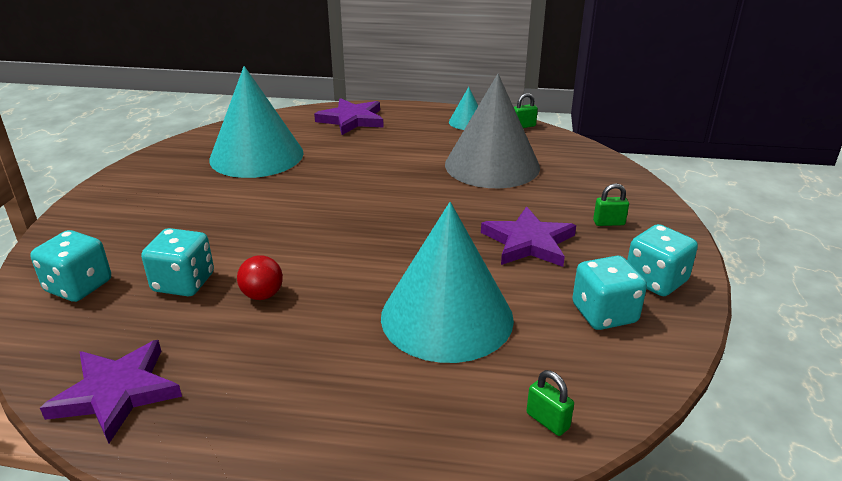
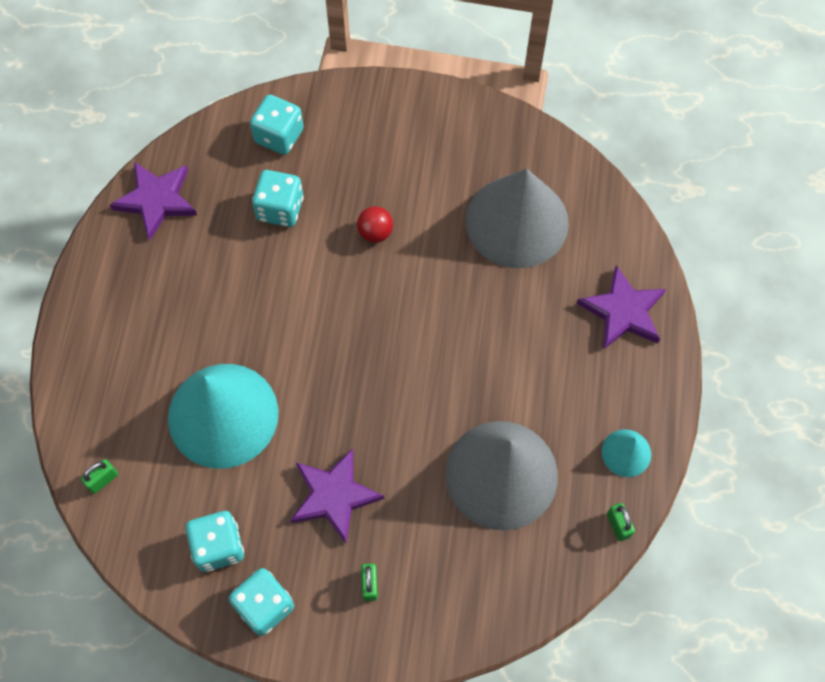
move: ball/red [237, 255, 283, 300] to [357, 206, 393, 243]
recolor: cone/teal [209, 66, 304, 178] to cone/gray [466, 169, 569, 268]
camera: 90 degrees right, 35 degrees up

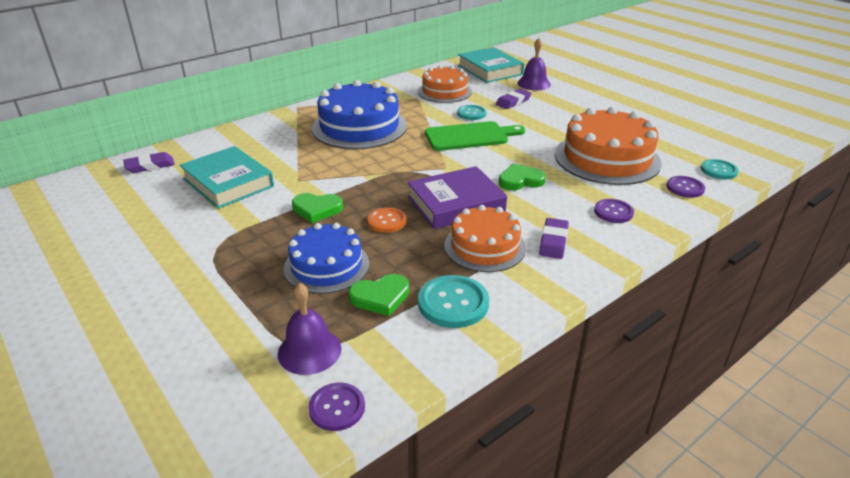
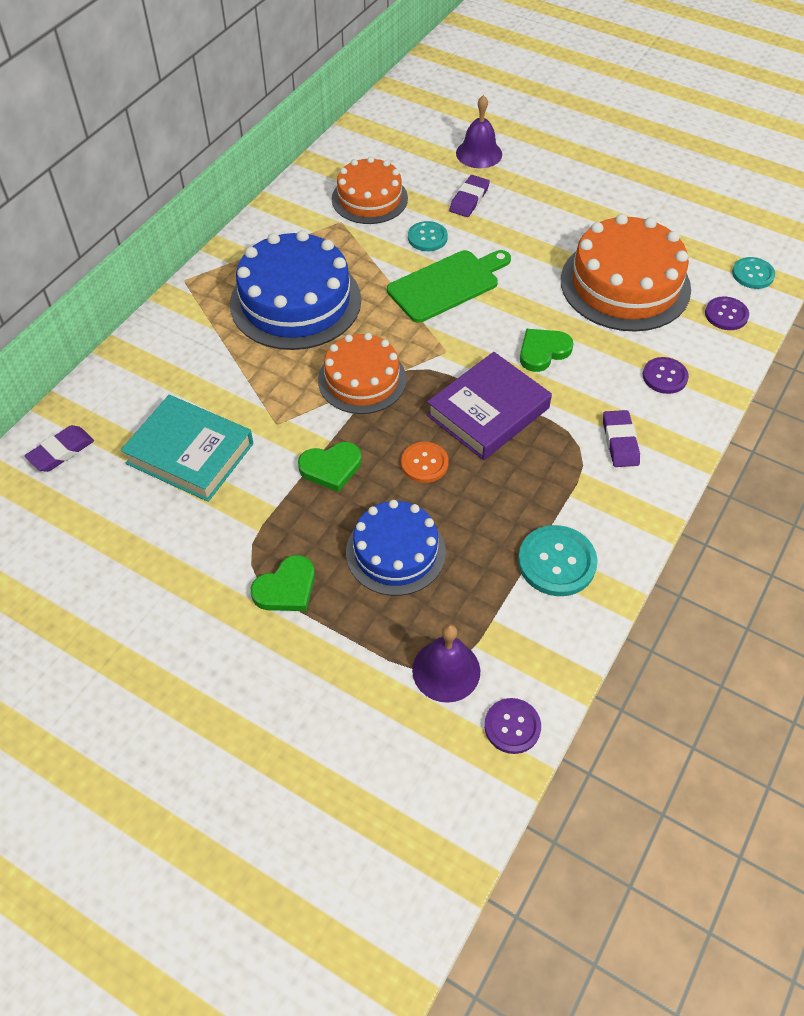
delete: hardback/teal [458, 47, 524, 83]
move: love heart/leaf-green [349, 274, 409, 316] to [251, 555, 315, 611]; gateau/orange [444, 205, 526, 272] to [318, 333, 406, 414]
camera: 20 degrees left, 20 degrees up

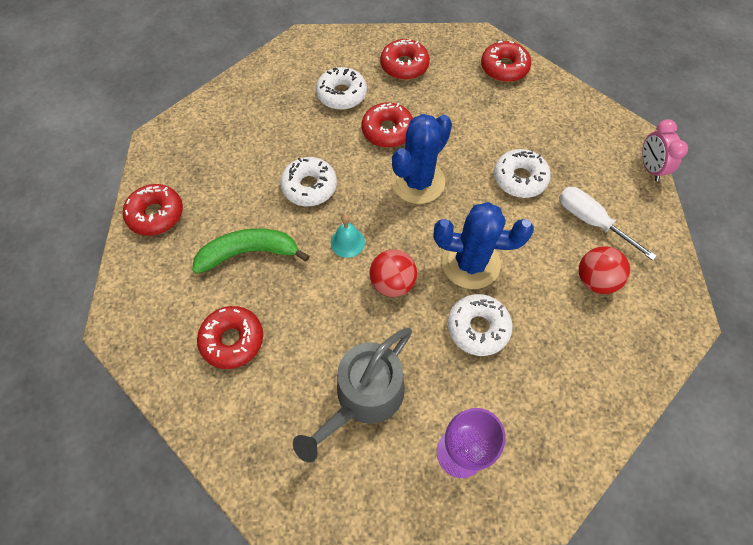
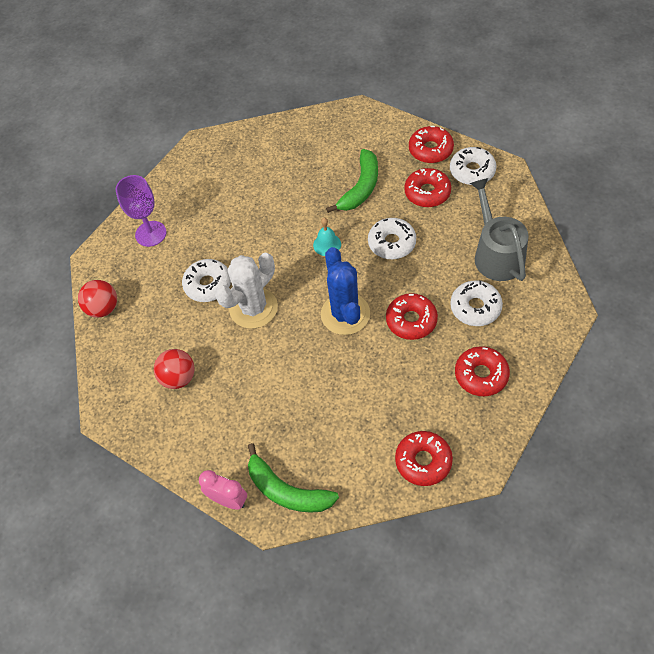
delete: flat screwdriver/snow-white [559, 187, 657, 261]
insert: banana fruit/leaf-green [248, 443, 339, 513]
move: ball/red [369, 249, 417, 297] to [78, 280, 117, 318]; donut/red [197, 306, 263, 369] to [404, 168, 451, 207]; donut/snow-white [494, 149, 551, 198] to [450, 147, 496, 185]; watering pot/gray [293, 328, 412, 463] to [470, 178, 529, 281]
recolor: prickly plant/royal blue [434, 202, 534, 289] to prickly plant/snow-white [215, 253, 278, 329]
camera: 130 degrees right, 5 degrees down

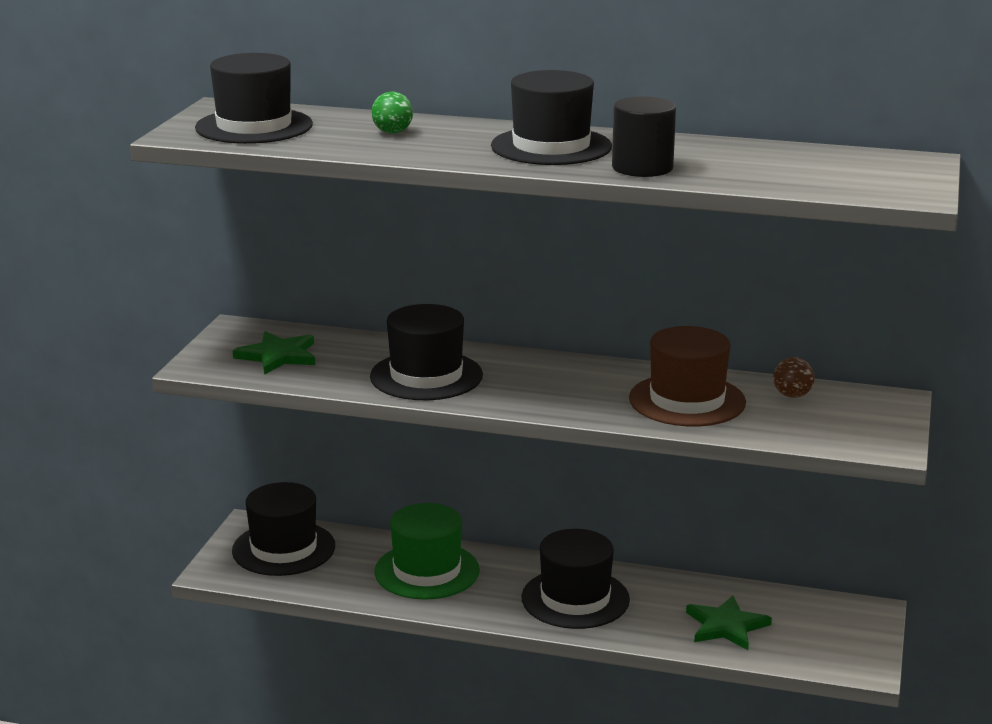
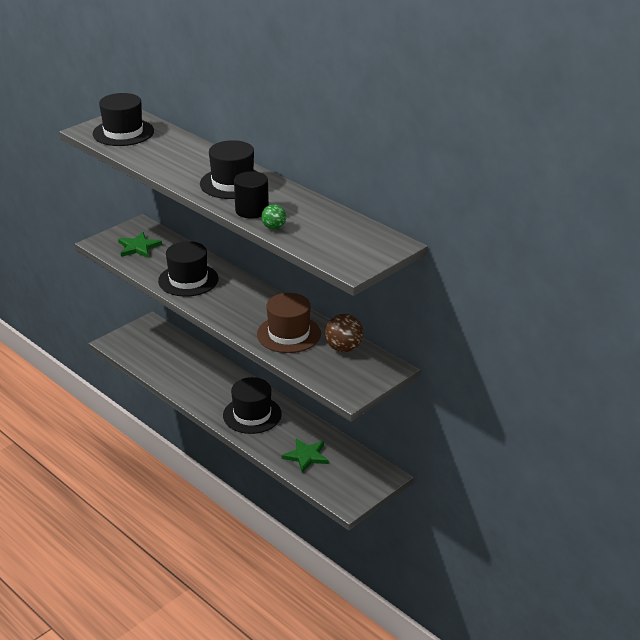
delete: tall hat/ebony [232, 482, 335, 576]; tall hat/leaf-green [374, 503, 480, 600]
move: ball/leaf-green [372, 92, 413, 134] to [261, 204, 286, 229]
resize: ball/brown [773, 357, 815, 398] = [325, 314, 363, 352] x1.66
camera: 30 degrees right, 10 degrees up

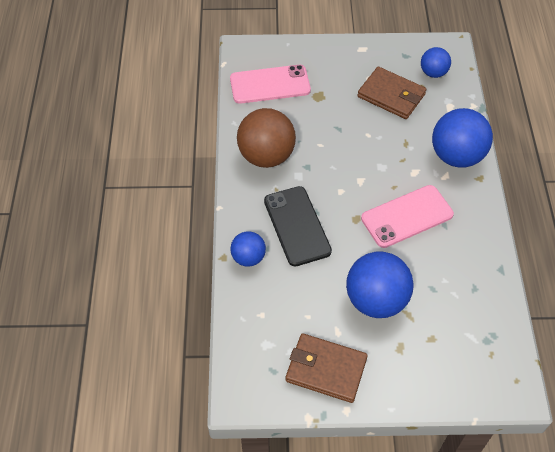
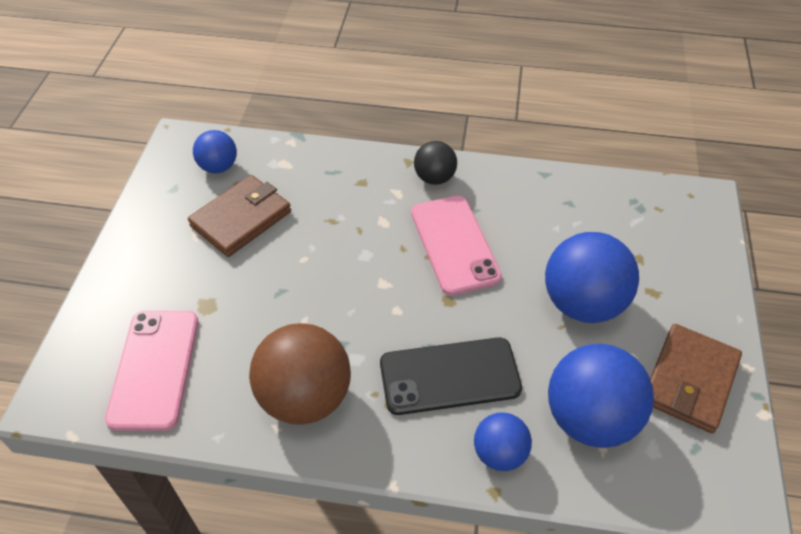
insert: ball/ebony [414, 141, 457, 185]
move: ball/royal blue [432, 108, 493, 168] to [548, 344, 654, 448]
camera: 80 degrees left, 5 degrees down

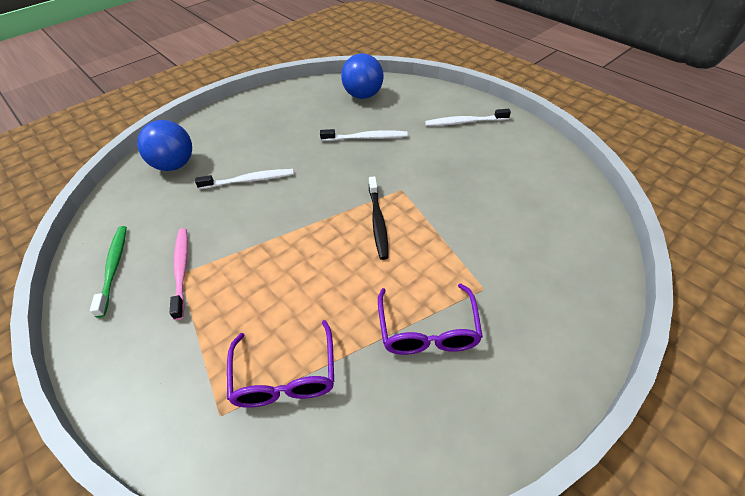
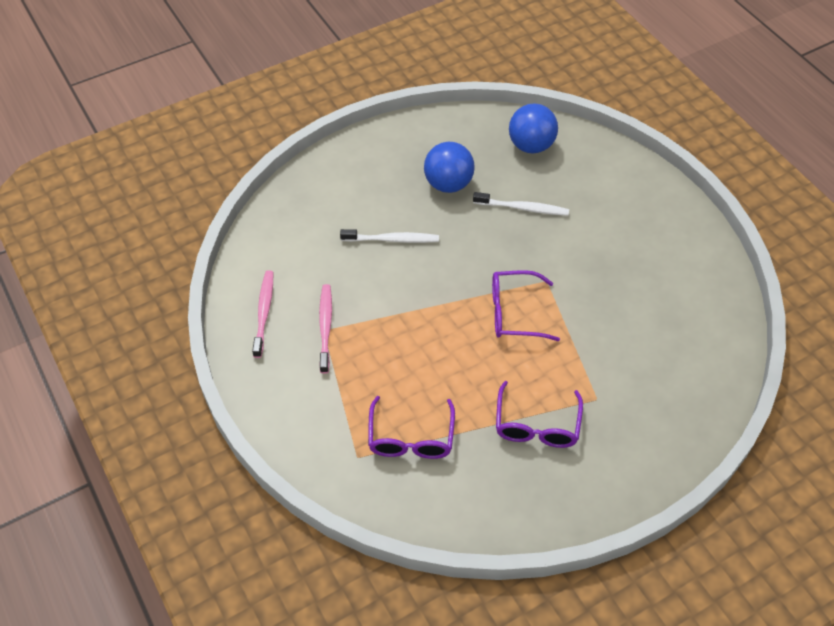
delete: tooth brush/snow-white [425, 109, 511, 126]
move: ball/royal blue [137, 120, 192, 171] to [424, 142, 475, 193]
replace: tooth brush/ebony [369, 176, 389, 260] to eyeglasses/violet [492, 270, 560, 341]
recolor: tooth brush/leaf-green [90, 226, 127, 318] to tooth brush/rose-pink [252, 270, 273, 358]
camera: 10 degrees right, 5 degrees up

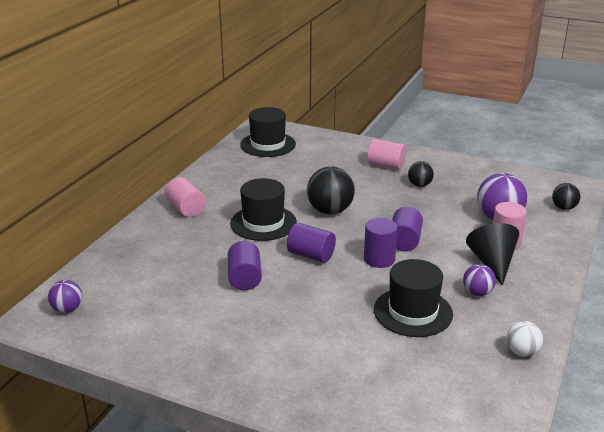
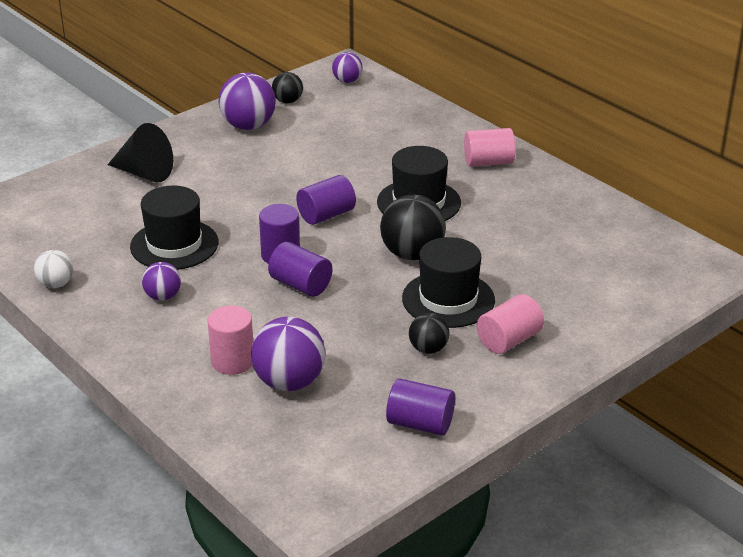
insert: ball/violet [219, 72, 276, 130]
move: cone/ebony [466, 223, 519, 286] to [108, 123, 173, 183]; ball/ebony [552, 183, 581, 210] to [272, 72, 303, 103]; cylinder/violet [227, 241, 262, 290] to [386, 378, 455, 436]; tall hat/ebony [240, 107, 296, 157] to [402, 237, 495, 328]
camera: 115 degrees right, 5 degrees up

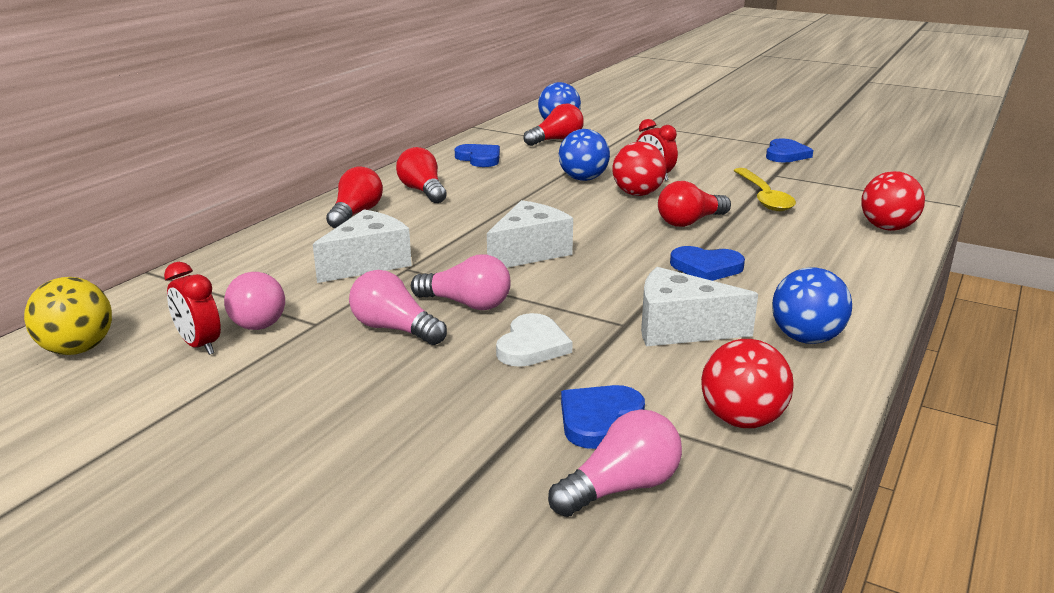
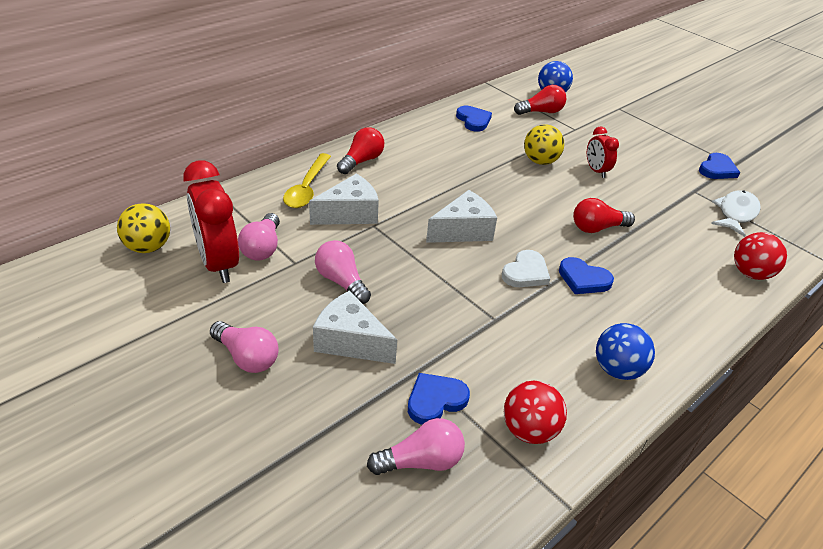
delete: lightbulb/red [396, 147, 447, 203]; ball/red [613, 142, 666, 196]
insert: fish figure/snow-white [711, 190, 761, 237]
move: lightbulb/rose-pink [411, 254, 511, 310] to [210, 321, 279, 373]; spoon/bright yellow [733, 168, 796, 211] to [283, 153, 331, 208]; cheese wedge/snow-white [641, 267, 758, 346] to [313, 290, 397, 364]; love heart/snow-white [496, 313, 573, 367] to [502, 250, 550, 287]
recolor: ball/royal blue [559, 129, 610, 181] to ball/bright yellow [524, 124, 564, 165]
resize: clock/red [164, 262, 221, 355] = [183, 160, 239, 283] x1.89
camera: 15 degrees right, 15 degrees up

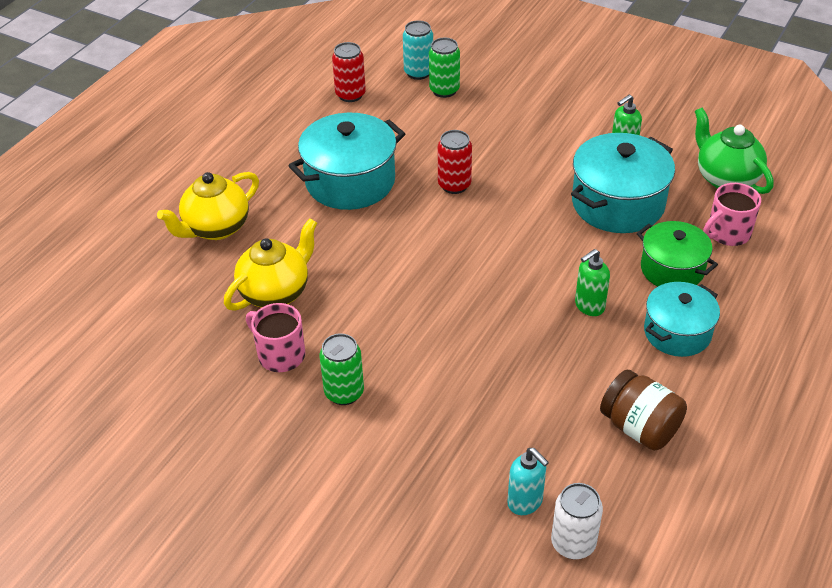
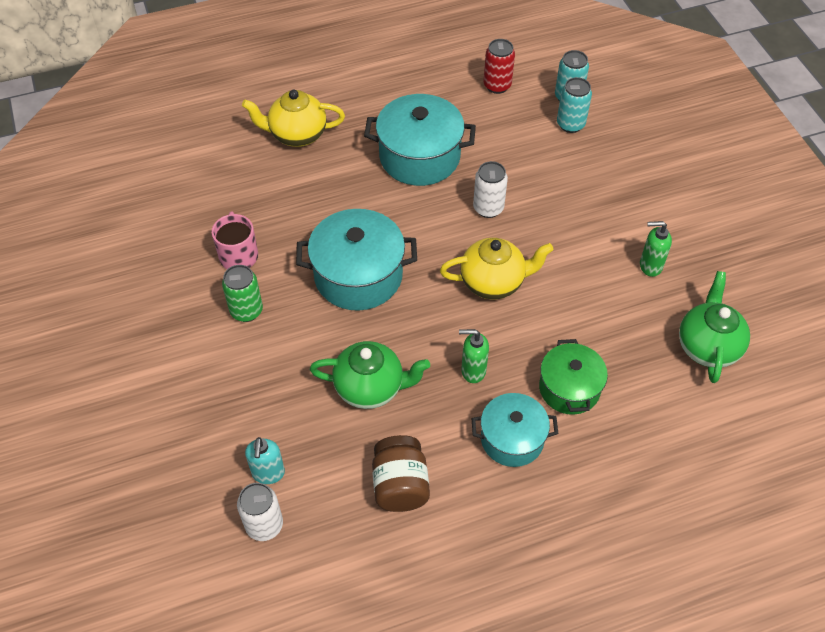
delete: tea mug/rose-pink [703, 183, 761, 246]
insert: teapot/leaf-green [310, 341, 430, 409]
move: pot/teal [571, 133, 675, 233] to [296, 209, 417, 310]; teapot/bright yellow [224, 218, 317, 311] to [440, 238, 554, 299]
recolor: can/red [438, 130, 472, 194] to can/snow-white [473, 161, 508, 218]; can/leaf-green [429, 38, 460, 98] to can/teal [557, 77, 592, 133]
camera: 40 degrees right, 10 degrees up

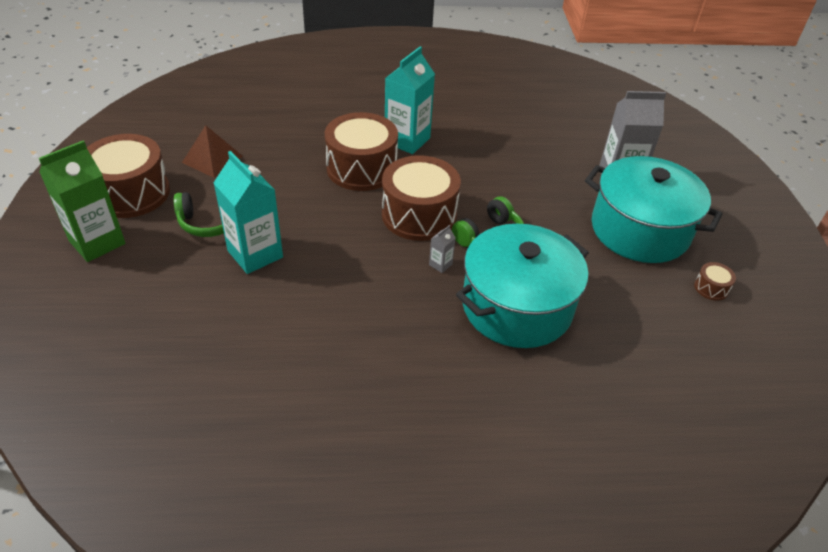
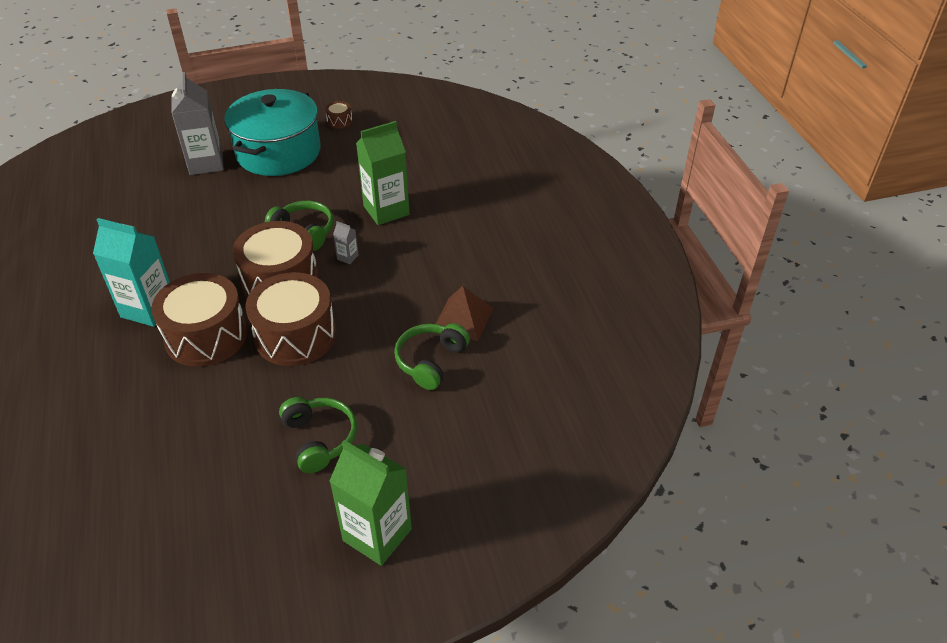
delete: milk carton/teal [214, 151, 283, 274]
insert: headset/leaf-green [394, 323, 470, 390]
move: snare drum/brown [87, 134, 170, 218] to [245, 272, 336, 366]; solid pyramid/brown [182, 125, 243, 178] to [436, 286, 493, 341]
replace: pot/teal [456, 224, 589, 348] to milk carton/leaf-green [356, 121, 410, 225]
camera: 100 degrees left, 0 degrees up

